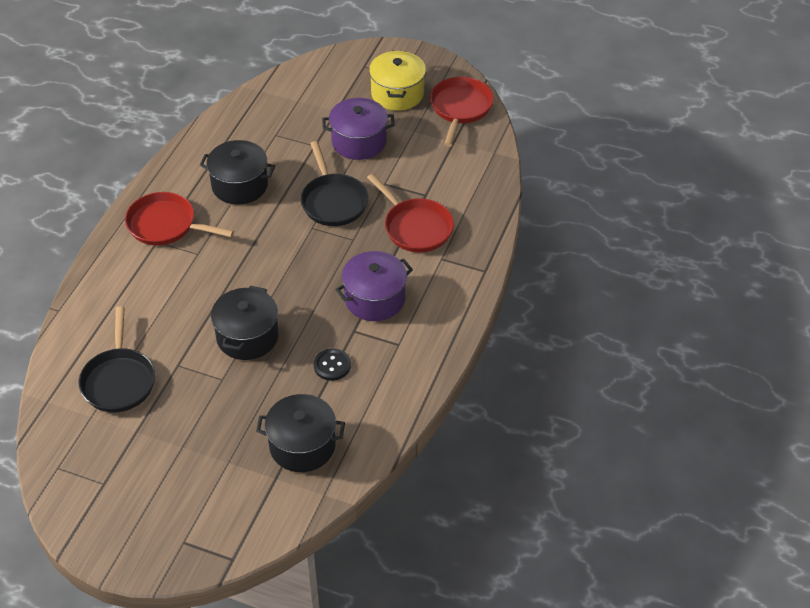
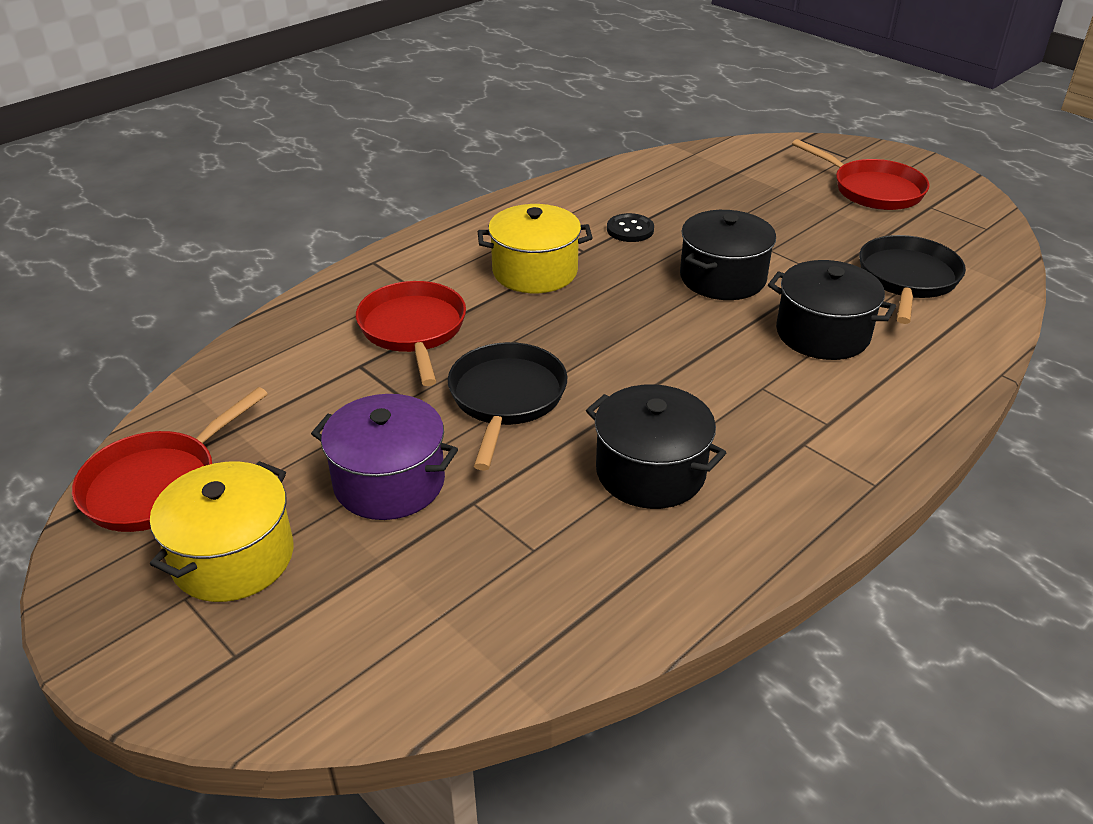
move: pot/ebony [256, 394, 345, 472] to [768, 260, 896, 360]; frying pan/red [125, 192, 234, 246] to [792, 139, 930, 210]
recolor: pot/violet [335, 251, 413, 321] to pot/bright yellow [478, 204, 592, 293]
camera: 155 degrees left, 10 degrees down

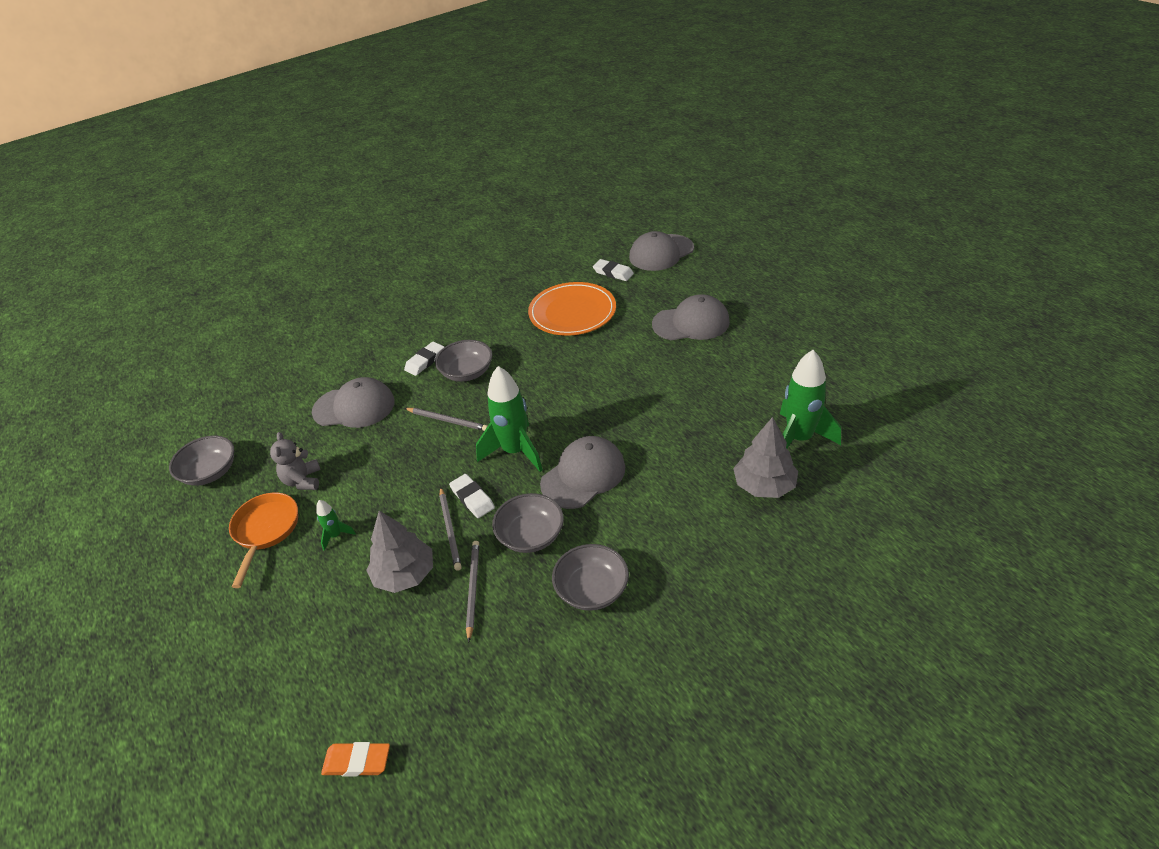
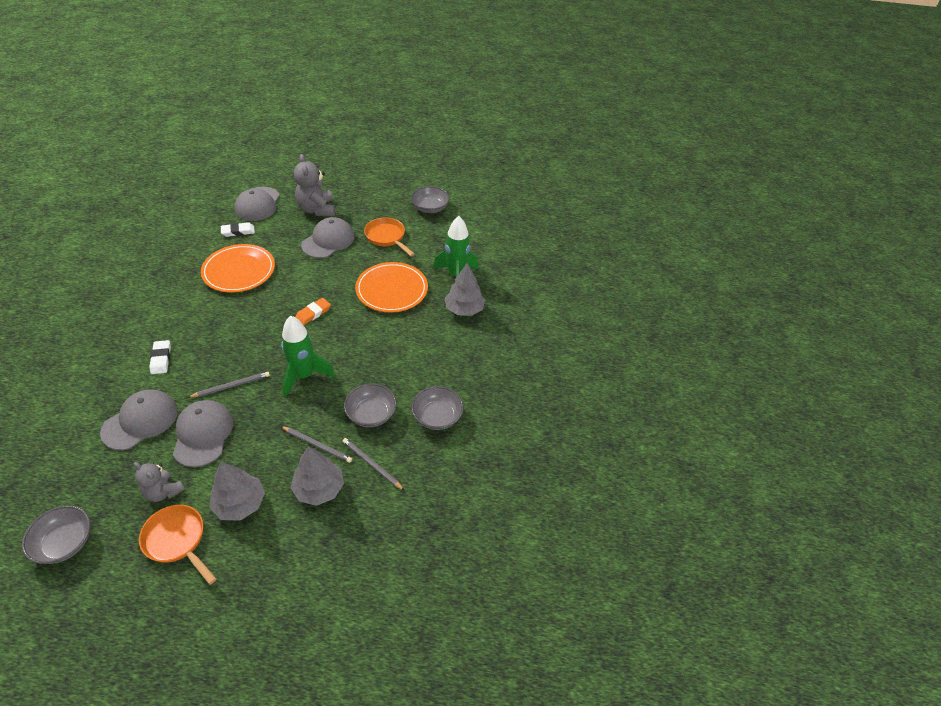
delete: gum eraser/snow-white [449, 474, 495, 518]
insert: stuffed bear/gray [294, 154, 335, 216]; flat dish/orange [355, 262, 428, 312]; frying pan/orange [364, 218, 415, 257]
move: baseball cap/gray [540, 436, 625, 509] to [173, 400, 234, 467]; gum eraser/orange [321, 742, 390, 777] to [295, 298, 331, 325]; serving bowl/gray [435, 340, 493, 382] to [411, 186, 450, 213]
replace: rocket/leaf-green [316, 500, 356, 551] to fir tree/gray [210, 462, 265, 520]
camera: 55 degrees left, 5 degrees up

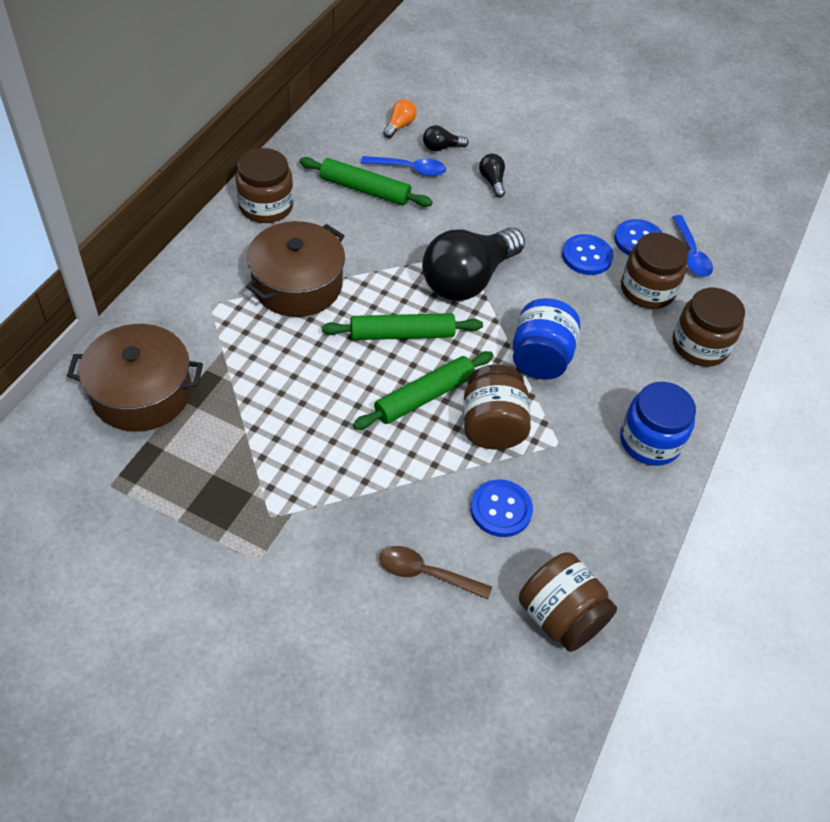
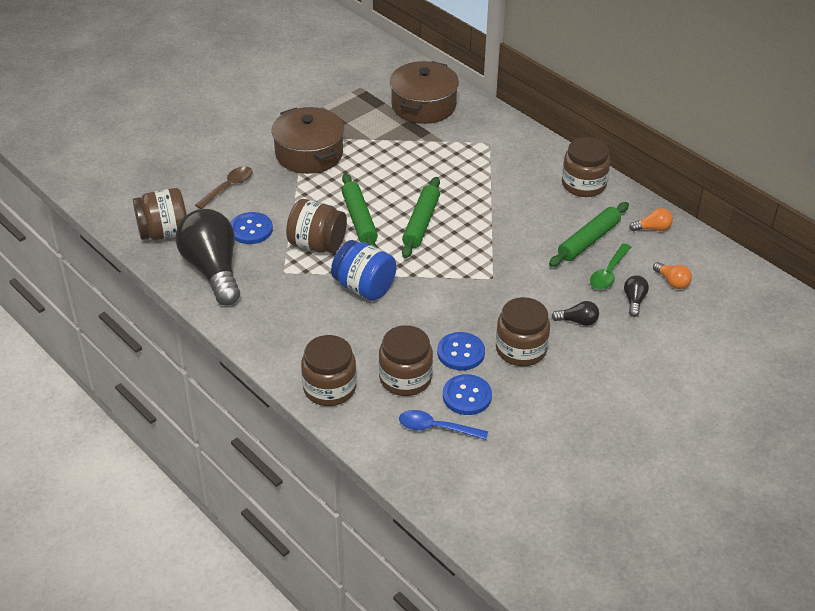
delete: jar/royal blue [620, 382, 696, 466]
insert: jar/brown [496, 297, 550, 366]; lightbulb/orange [629, 208, 673, 231]
move: lightbulb/ebony [422, 228, 525, 301] to [176, 209, 240, 305]; pot/brown [246, 221, 345, 317] to [272, 107, 344, 174]
recolor: spoon/royal blue [361, 156, 446, 176] to spoon/leaf-green [590, 243, 631, 290]
camera: 115 degrees right, 10 degrees down

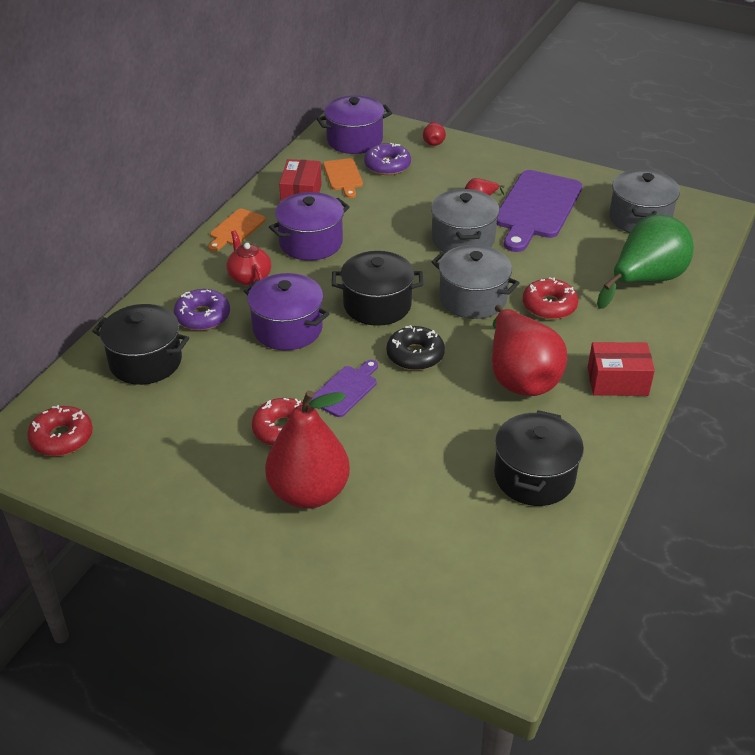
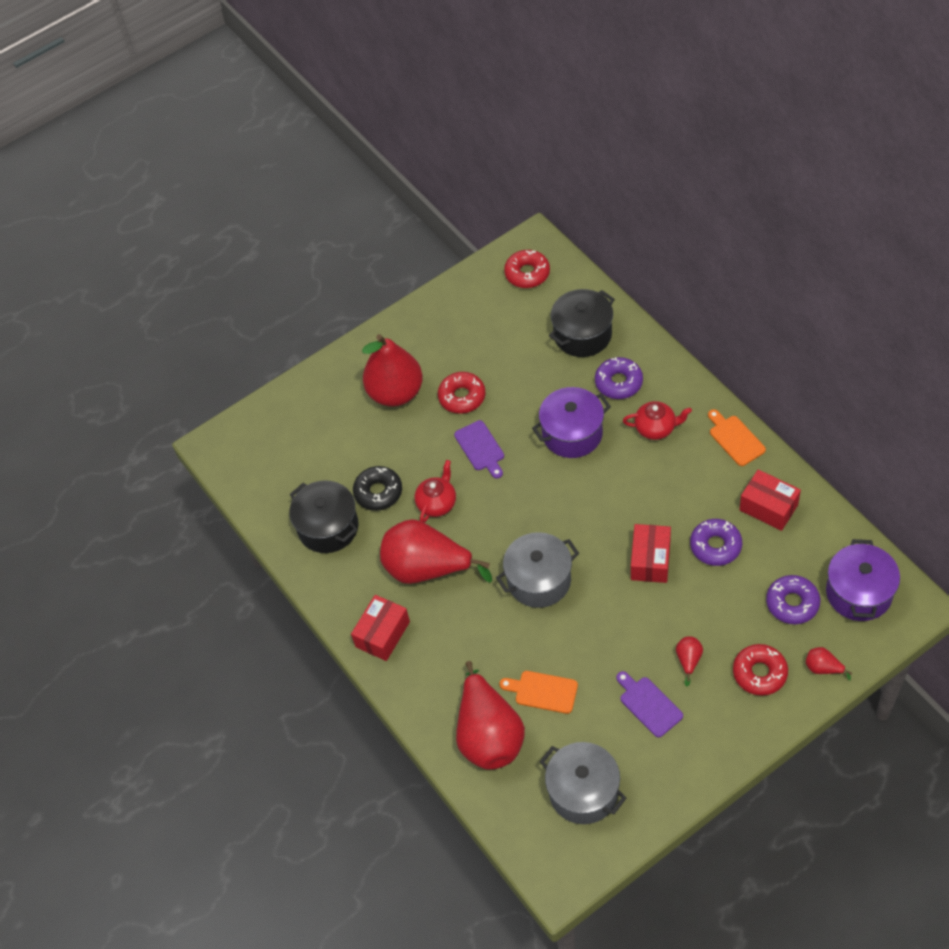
delete: pot/violet [269, 192, 350, 261]; pot/ebony [332, 251, 423, 326]; pot/gray [431, 189, 500, 252]
insert: teapot/red [414, 460, 456, 523]; package/red [631, 524, 671, 583]; donut/violet [690, 519, 742, 566]
move: donut/ebony [386, 325, 445, 370] to [353, 466, 402, 511]; cutting board/orange [323, 158, 363, 198] to [500, 671, 578, 714]; donut/red [523, 277, 578, 320] to [733, 644, 788, 696]
recolor: pear fruit/leaf-green [597, 215, 694, 309] to pear fruit/red [456, 661, 525, 770]
resize: cutting board/violet [496, 170, 582, 252] = [616, 671, 683, 737] x0.51
camera: 125 degrees right, 15 degrees up

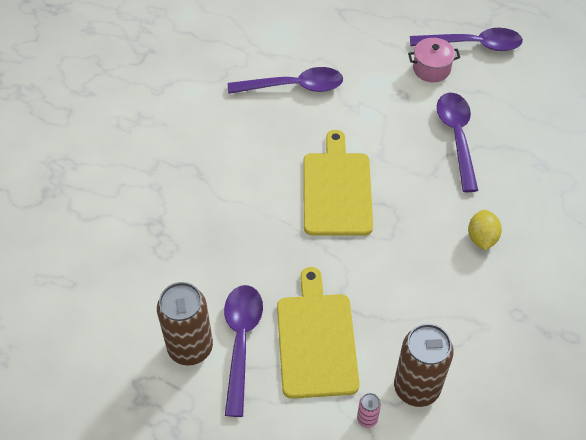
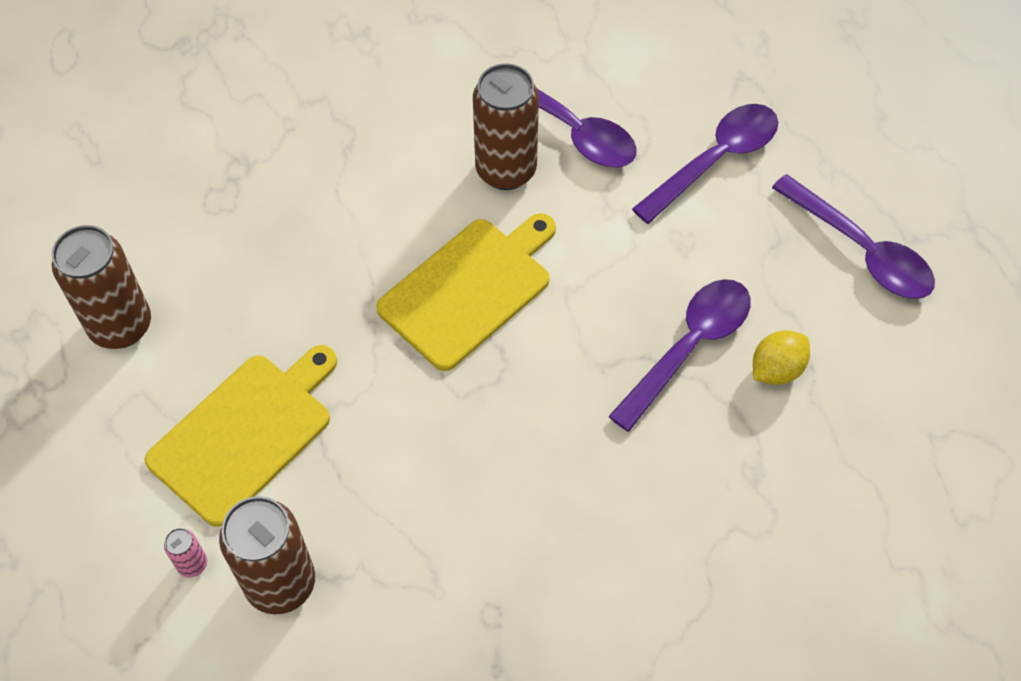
delete: pot/rose-pink [408, 38, 460, 82]
insert: can/brown [473, 63, 539, 190]
move: spoon/violet [224, 285, 263, 417] to [632, 104, 778, 224]; citrus fruit/bright yellow [468, 210, 502, 250] to [753, 330, 810, 385]
camera: 45 degrees right, 5 degrees up

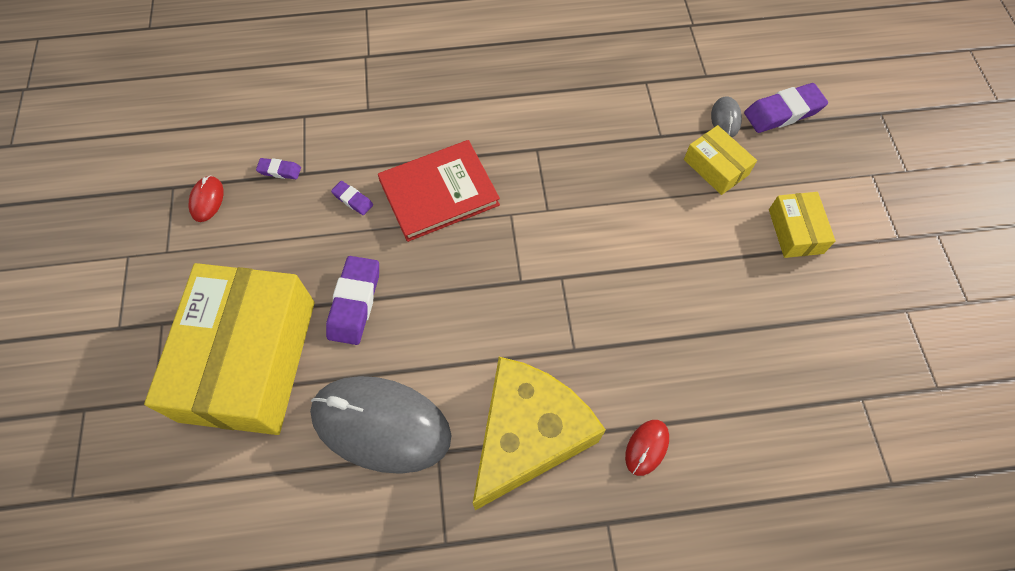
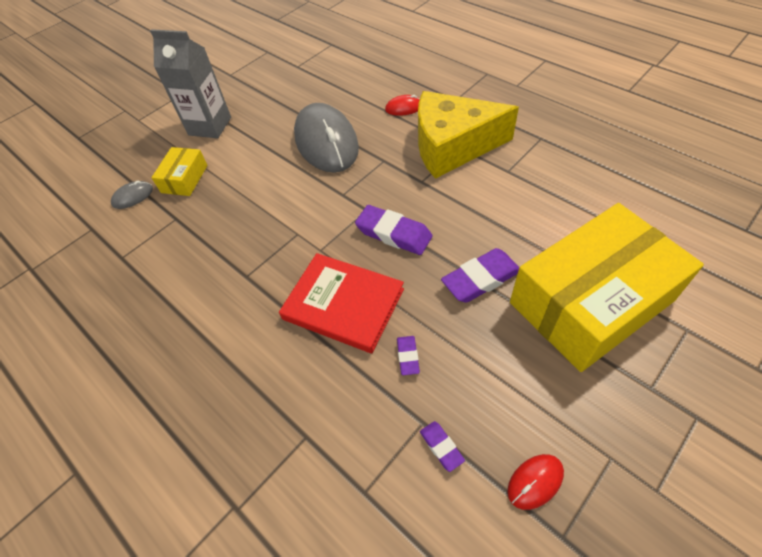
move: mouse/gray [310, 376, 452, 474] to [294, 103, 359, 173]; gum eraser/violet [744, 83, 828, 133] to [355, 205, 433, 255]
replace: package/bright yellow [769, 192, 836, 258] to milk carton/gray [150, 29, 231, 138]
camera: 125 degrees left, 10 degrees down

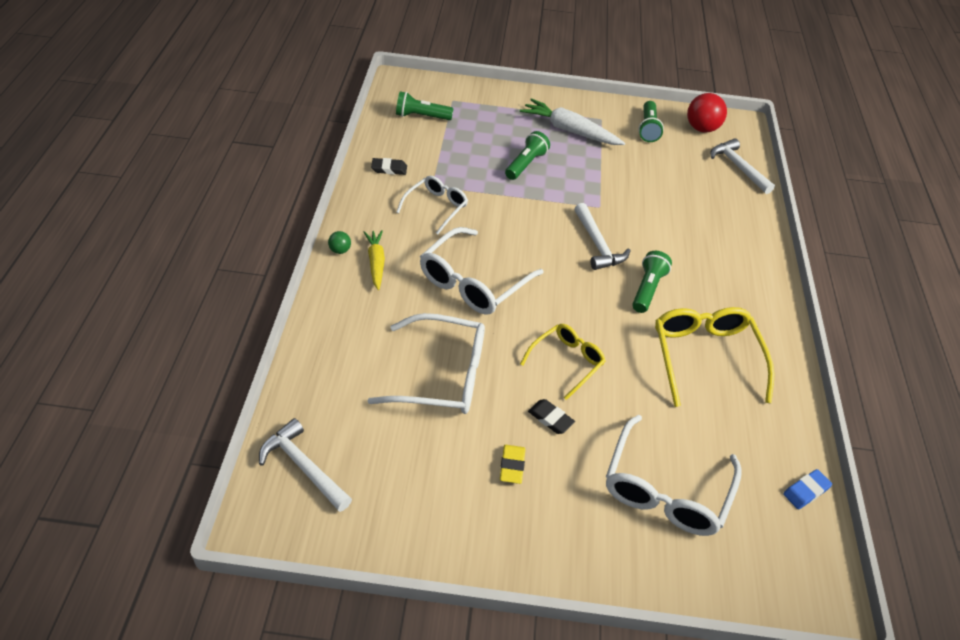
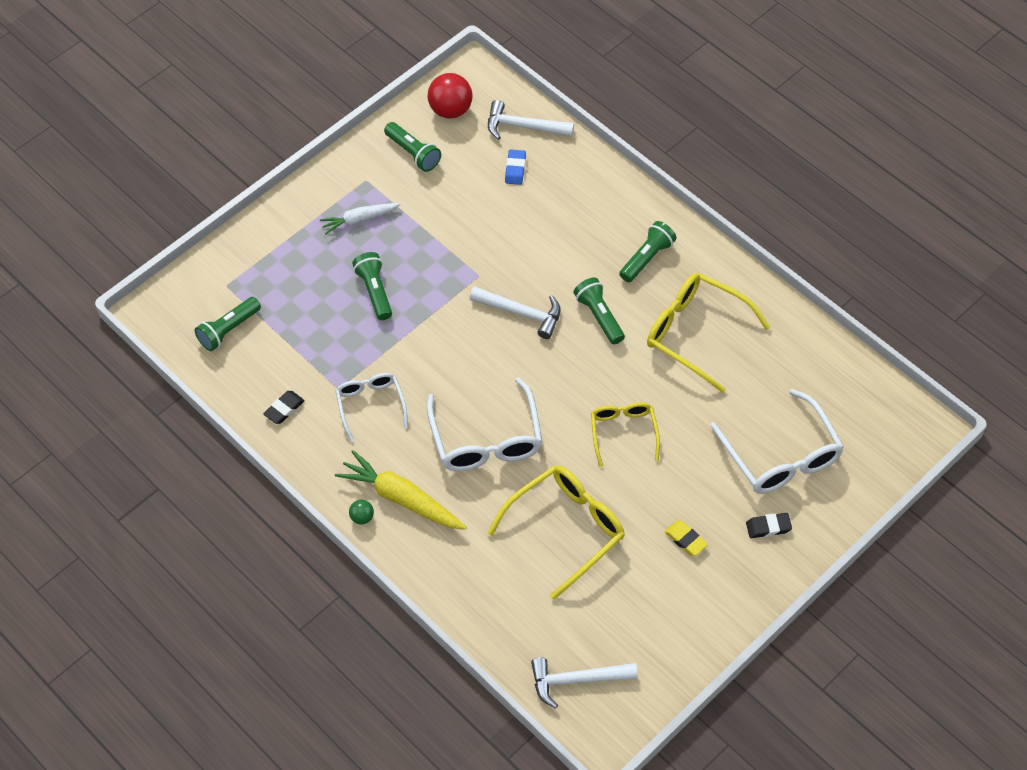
insert: flashlight/leaf-green [619, 221, 676, 282]
move: gum eraser/royal blue [783, 469, 832, 509] to [505, 149, 526, 185]; gum eraser/ebony [528, 399, 575, 434] to [746, 513, 792, 538]
recolor: eyeglasses/snow-white [368, 313, 485, 414] to eyeglasses/bright yellow [487, 466, 625, 600]
resize: toy carrot/snow-white [520, 98, 625, 145] = [320, 203, 401, 234] x0.62; toy carrot/bright yellow [364, 230, 385, 290] = [335, 450, 467, 530] x1.61
camera: 45 degrees left, 10 degrees up

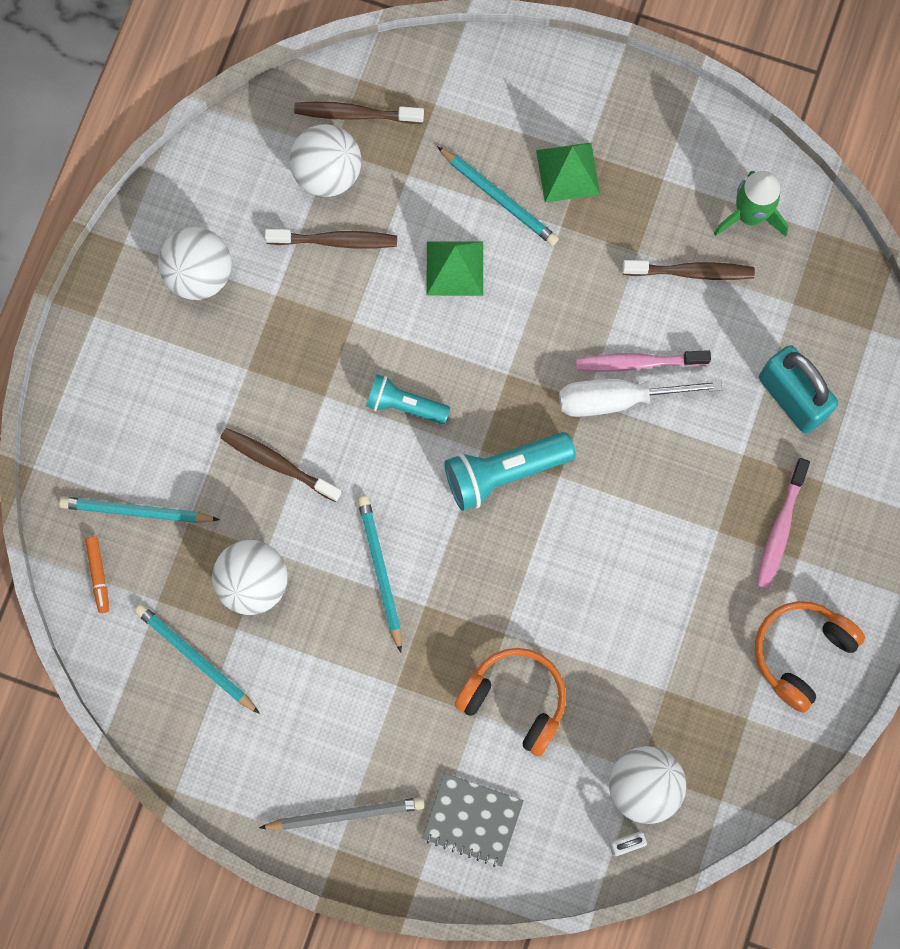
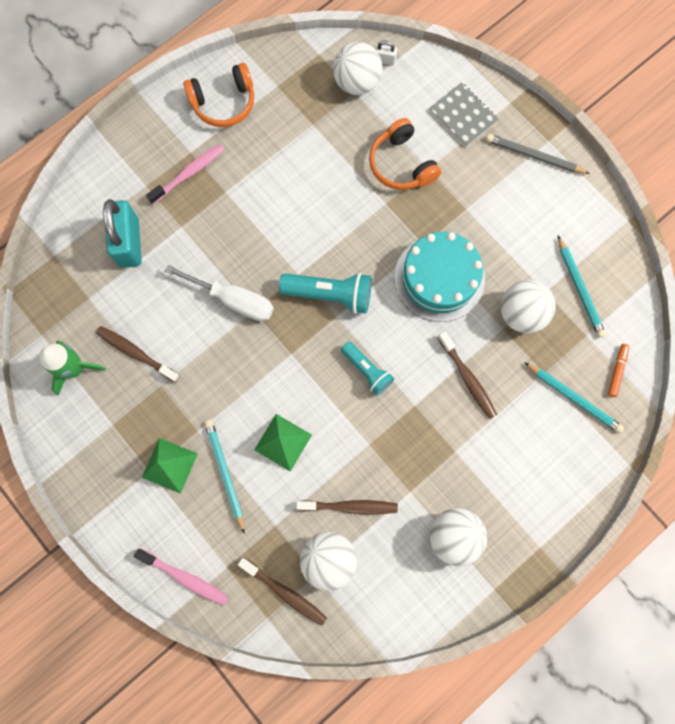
move: tooth brush/rose-pink [576, 350, 711, 372] to [133, 548, 229, 605]
replace: lead pencil/teal [358, 496, 402, 653] to gateau/teal [394, 232, 485, 322]
rotate: tooth brush/brown [265, 229, 397, 249] = [296, 500, 398, 515] 150 degrees clockwise
camera: 150 degrees left, 0 degrees up

